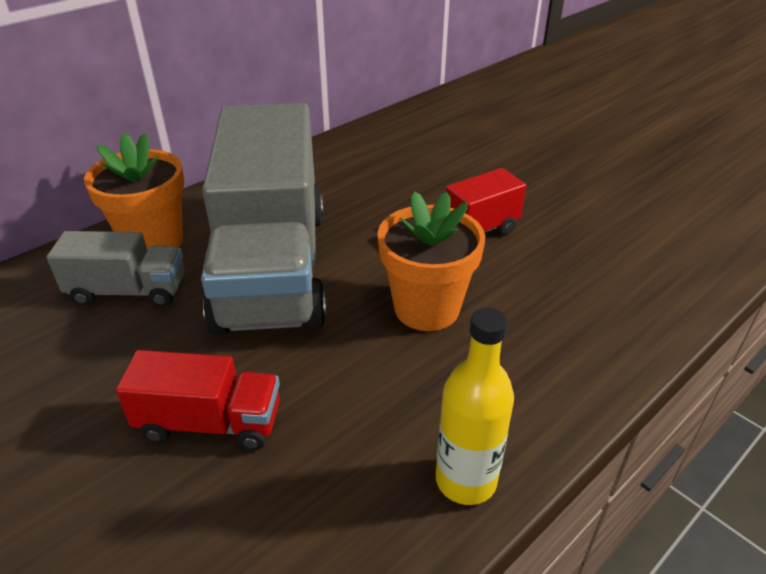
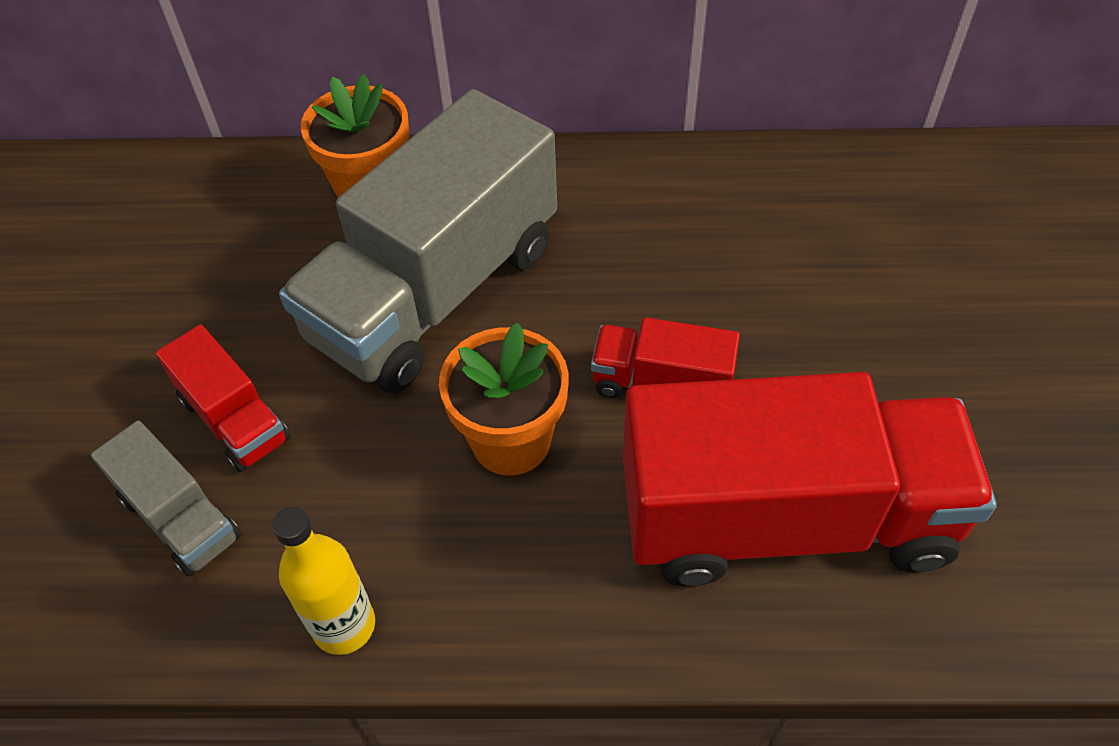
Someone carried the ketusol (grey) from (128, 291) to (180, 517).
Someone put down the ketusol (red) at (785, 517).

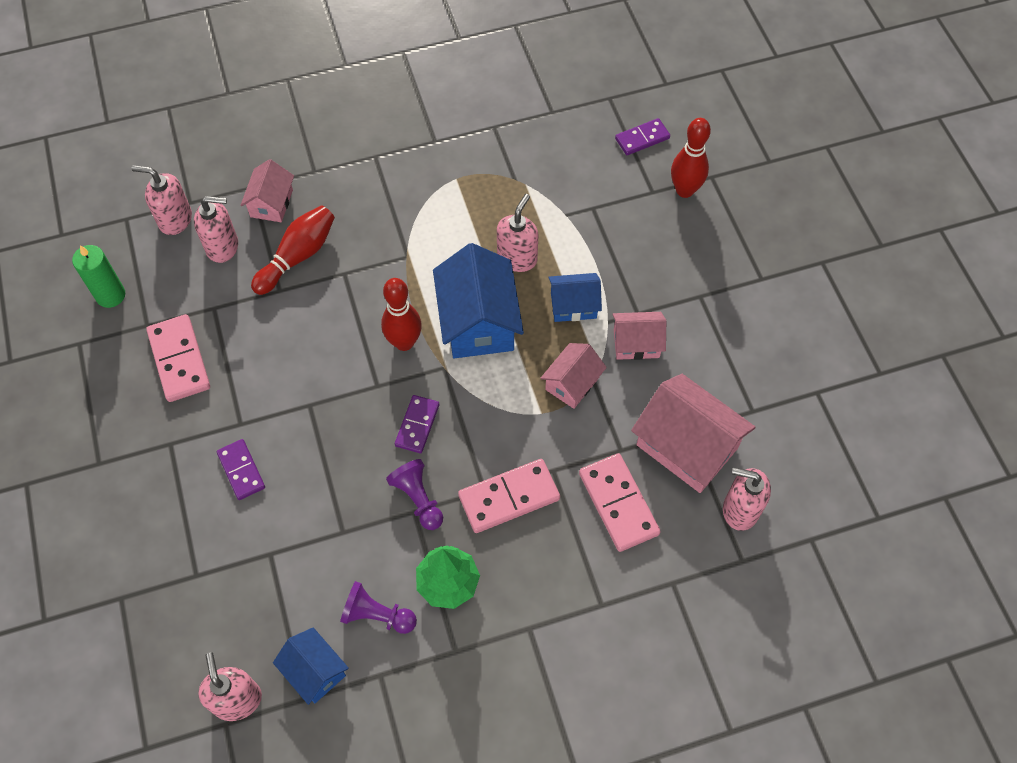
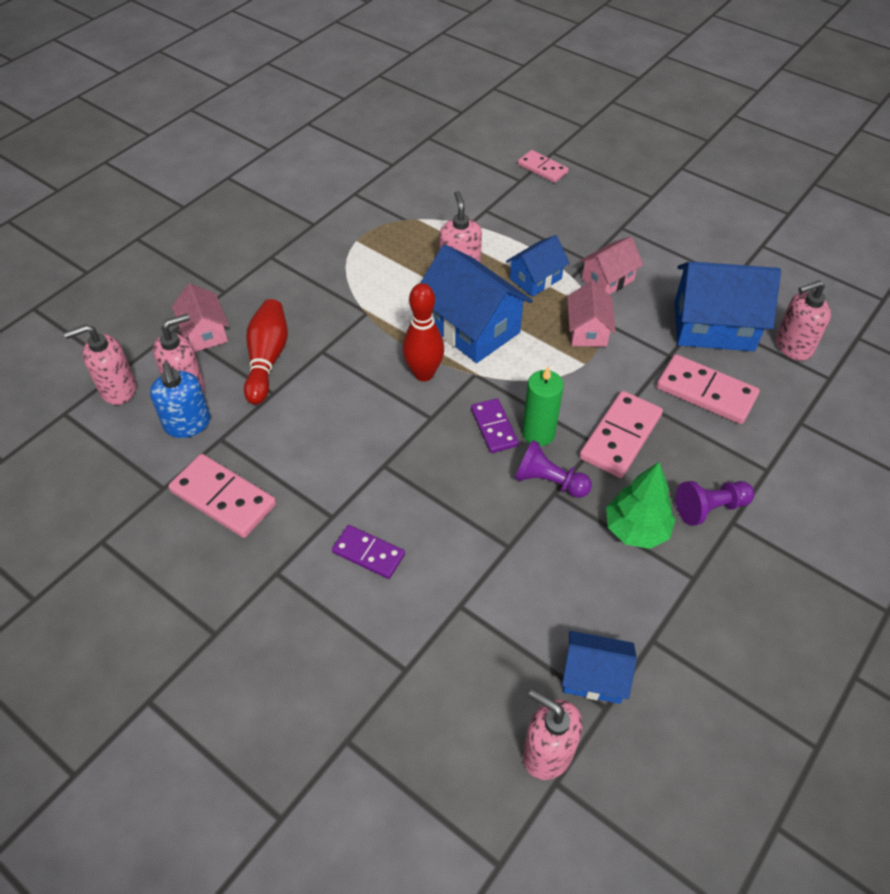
Someone took away the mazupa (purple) at (642, 138).
Someone swapped the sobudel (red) at (685, 190) for the mazupa (pink) at (542, 168).
Someone carried the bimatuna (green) from (110, 295) to (538, 433).
Someone repainted the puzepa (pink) at (687, 446), which became the puzepa (blue) at (713, 326).
Someone carried the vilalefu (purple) from (377, 615) to (710, 508).
Someone put down the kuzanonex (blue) at (188, 424).

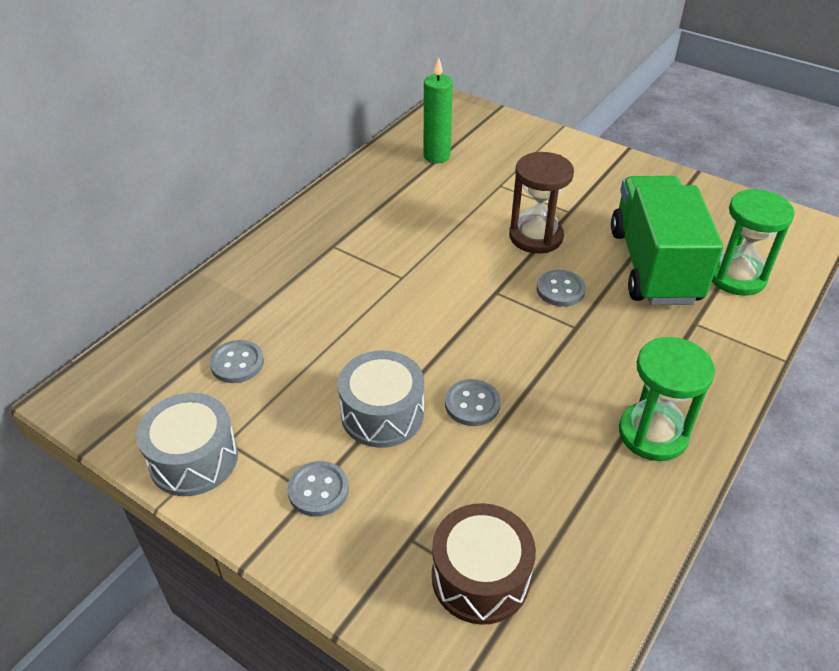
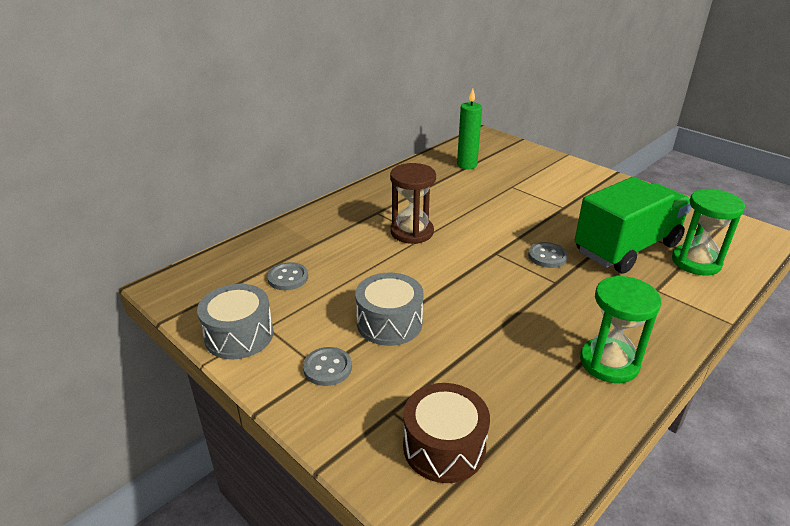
Someone carried the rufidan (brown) from (536, 237) to (412, 232).
Someone rotated the ketusol (green) at (653, 266) by 45 degrees clockwise.
Someone took away the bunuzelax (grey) at (472, 404).

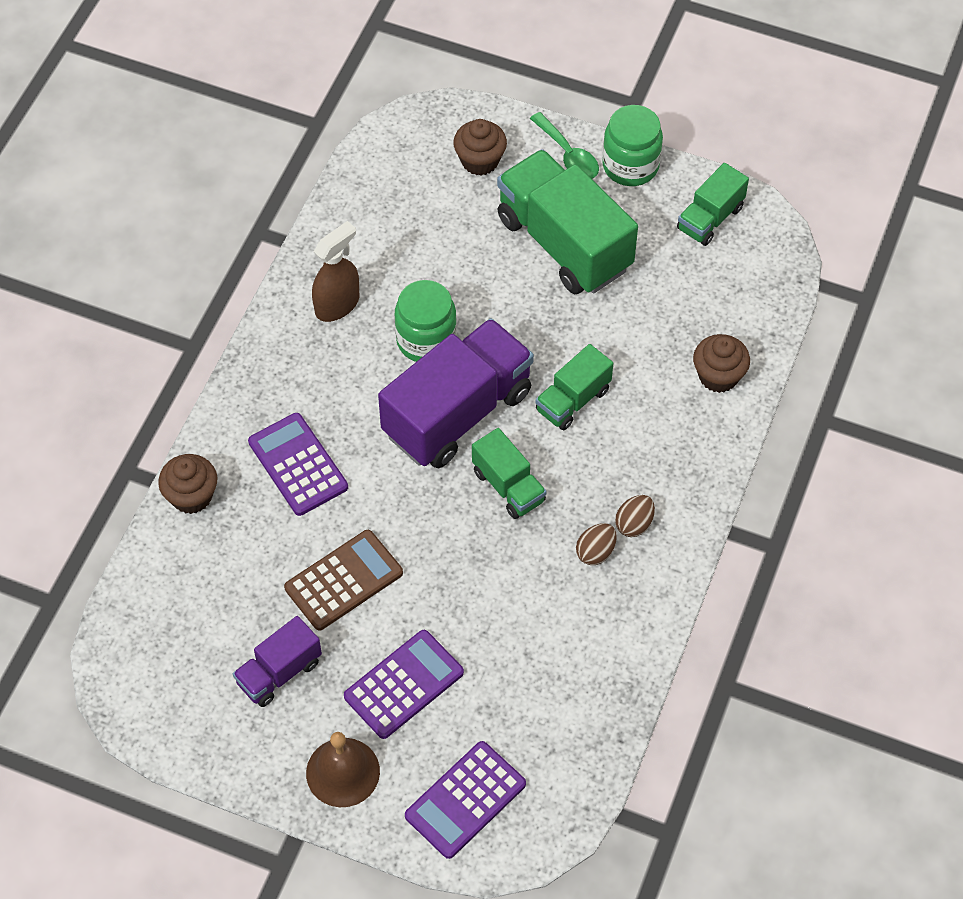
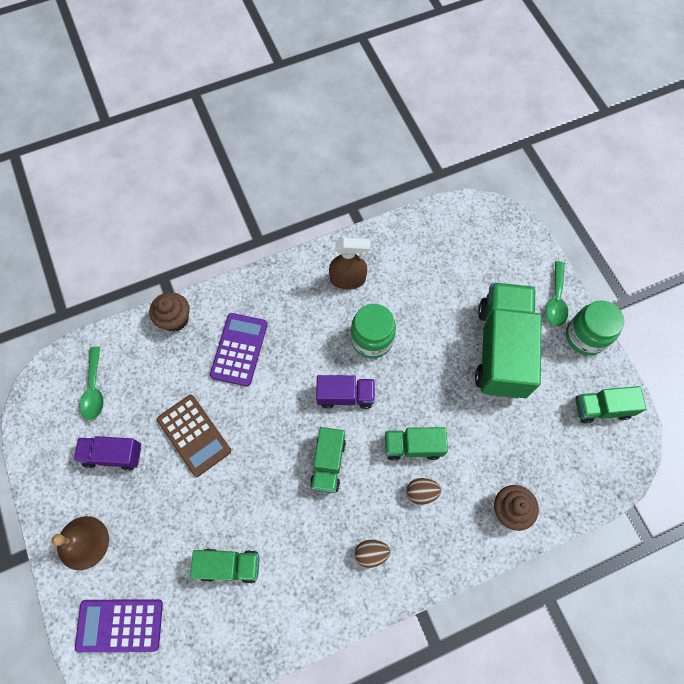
Someone took away the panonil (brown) at (480, 161).
Someone scaled the ketusol (purple) at (457, 413) by 0.52.
Someone carried the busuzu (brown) from (595, 552) to (421, 492).
Someone rotated the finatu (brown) at (343, 580) by 45 degrees clockwise.
Someone took away the finatu (purple) at (403, 684).
Someone put down the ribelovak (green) at (94, 389).
Someone put down the ketusol (green) at (229, 565).

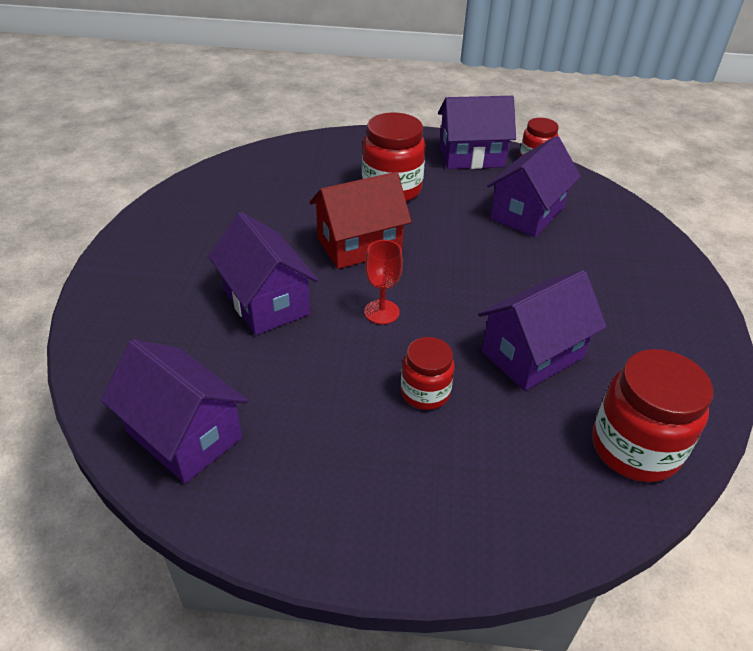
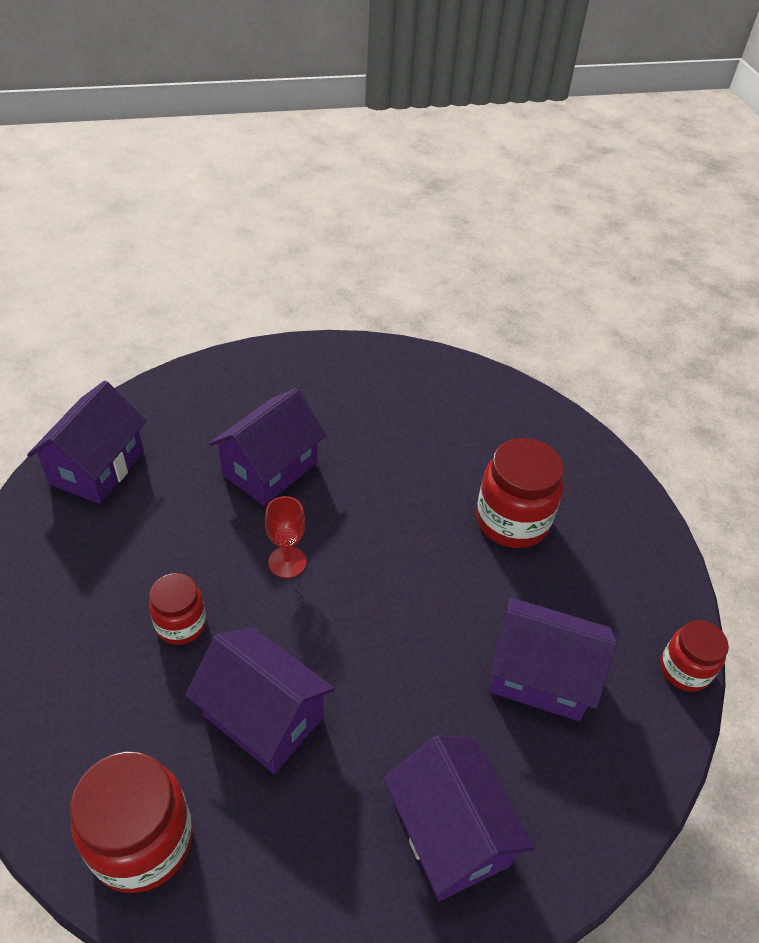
Someone carried the puzepa (purple) from (471, 156) to (450, 833).
Someone took away the puzepa (red) at (359, 245).

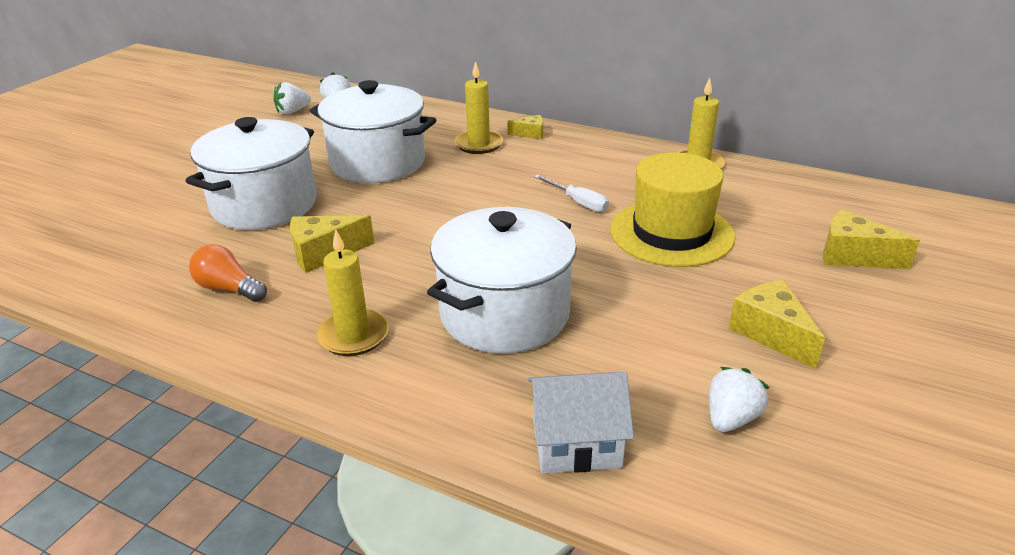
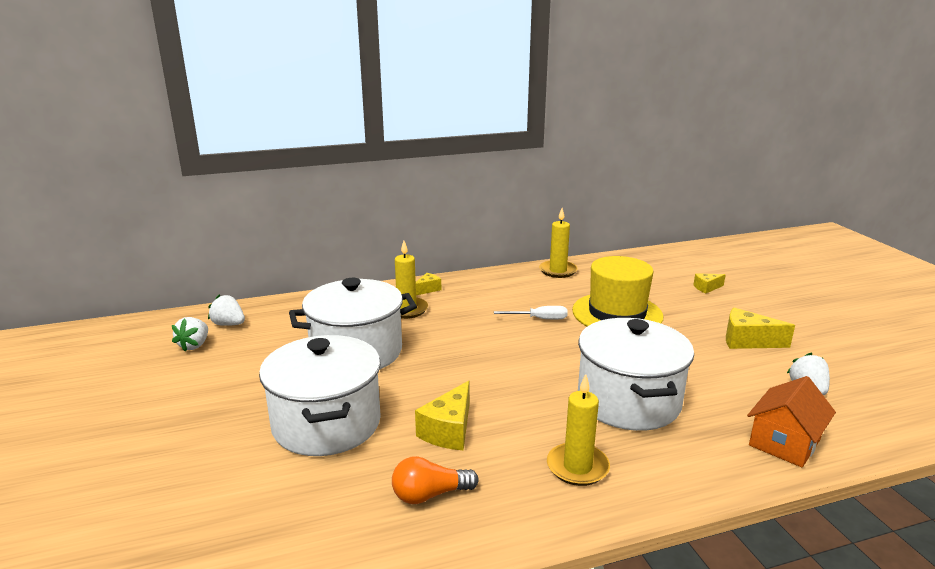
Someone scaled the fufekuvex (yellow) at (853, 256) by 0.58.
Someone repainted the puzepa (white) at (576, 443), which became the puzepa (orange) at (784, 442).

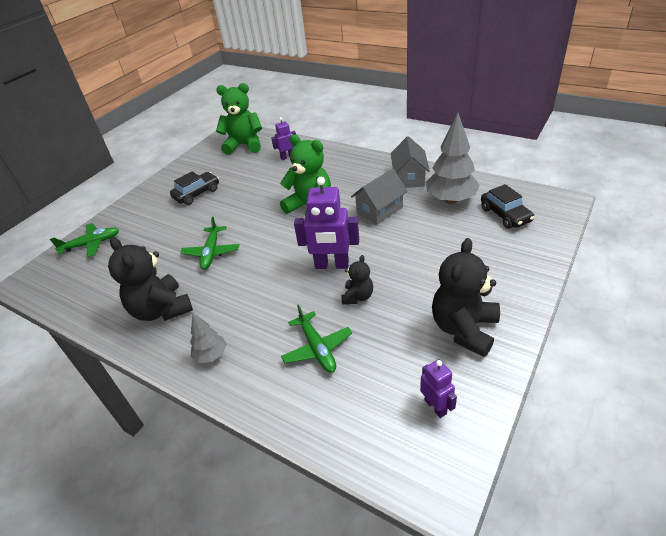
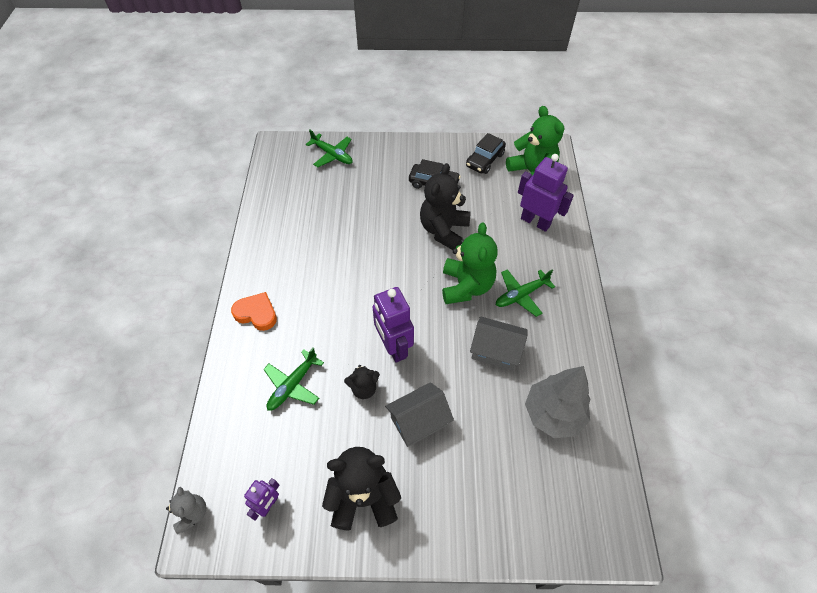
Someone scaled the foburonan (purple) at (287, 157) by 1.80.
Someone carried the puzepa (grey) from (409, 177) to (418, 421).
Someone carried the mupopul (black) from (505, 215) to (484, 160).
Someone carried the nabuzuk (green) from (211, 252) to (521, 295).
Someone carried the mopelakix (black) from (161, 310) to (443, 230).
Someone swapped the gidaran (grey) at (211, 355) for the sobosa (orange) at (256, 313).
Someone put down the mopelakix (grey) at (192, 513).

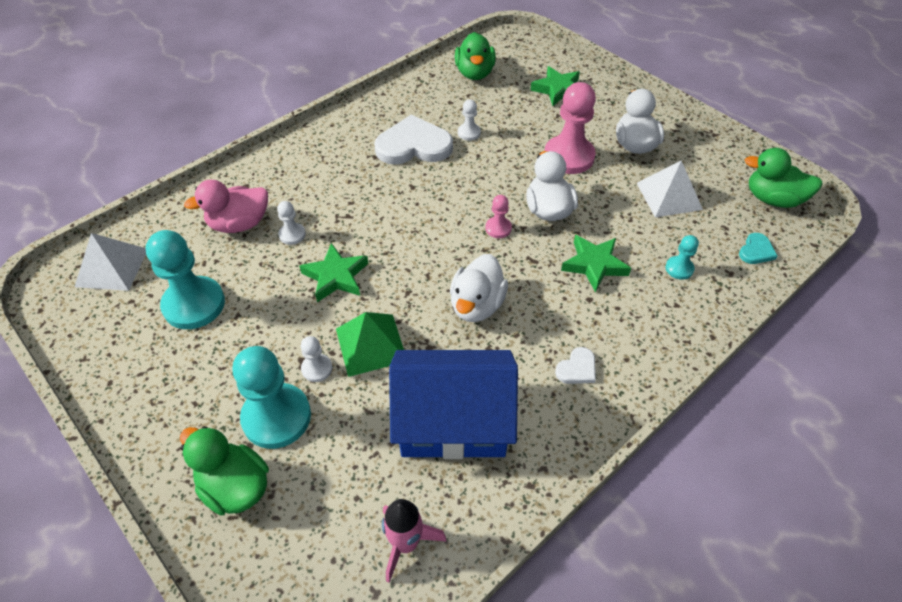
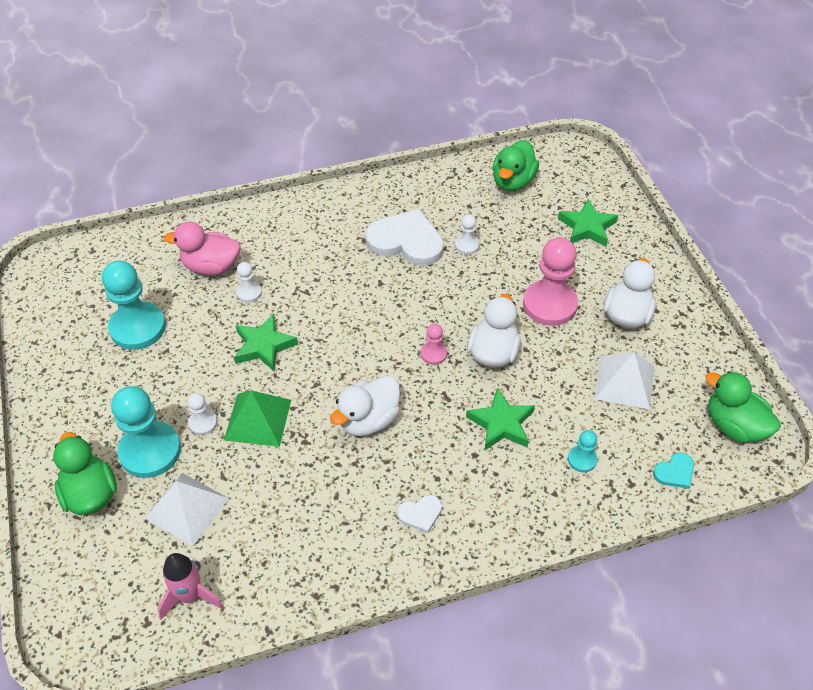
Someone carried the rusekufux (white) from (112, 267) to (187, 508).
Someone took away the puzepa (blue) at (453, 421).

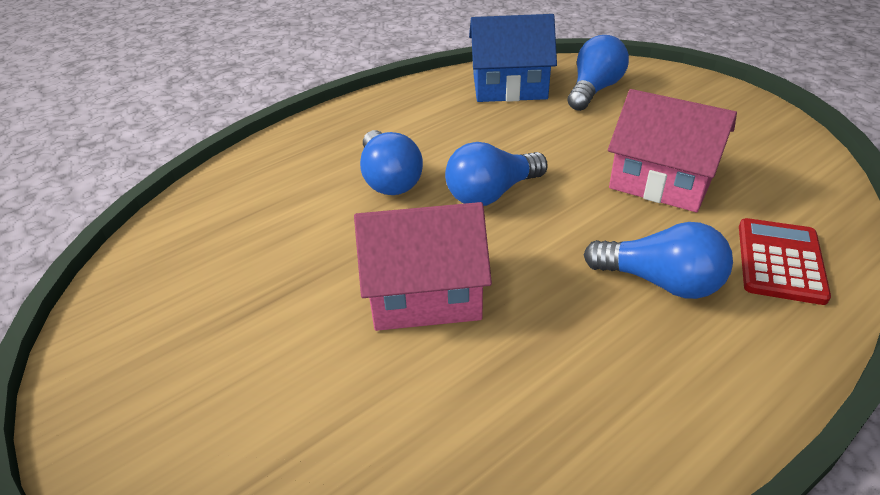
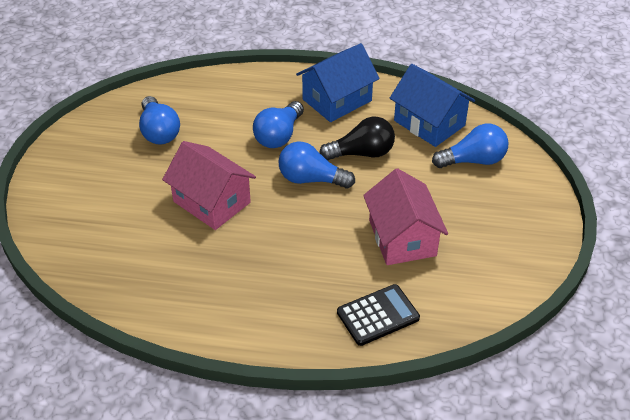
Someone repainted the finatu (red) at (780, 261), which became the finatu (black) at (378, 315).
Someone carried the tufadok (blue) from (660, 282) to (159, 132).
Someone put down the puzepa (blue) at (337, 100).
Someone put down the tufadok (black) at (362, 153).

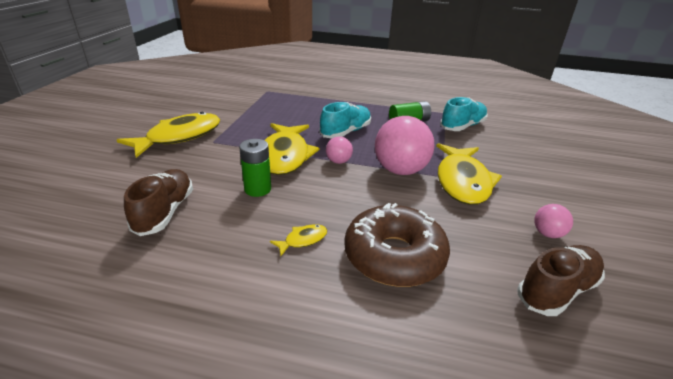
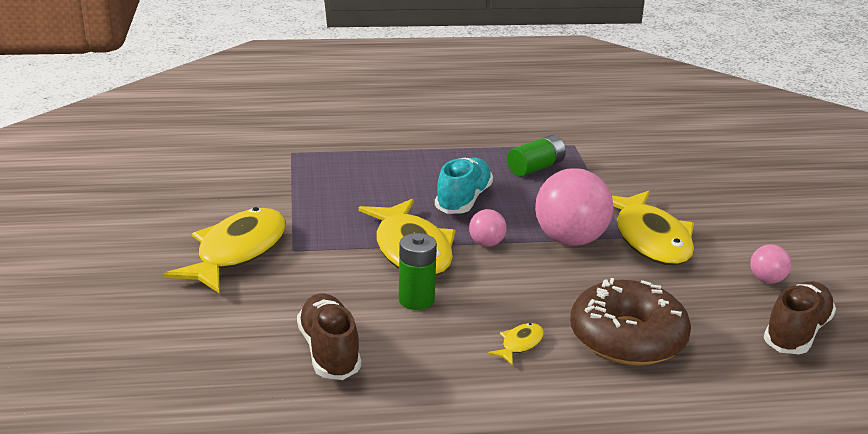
Someone took away the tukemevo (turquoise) at (462, 126).

